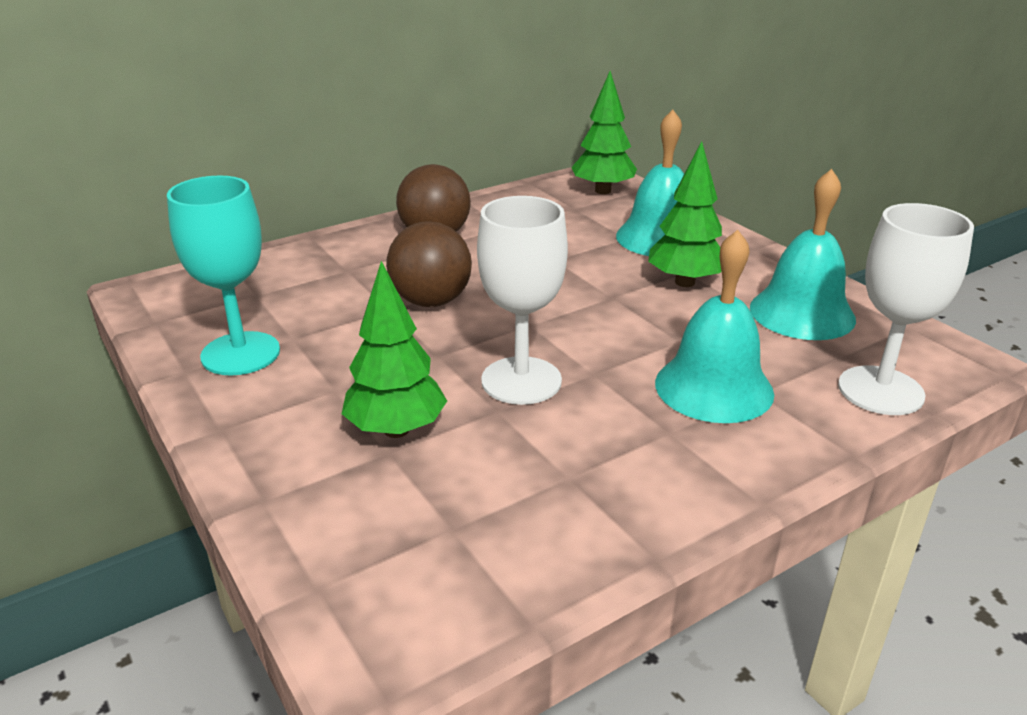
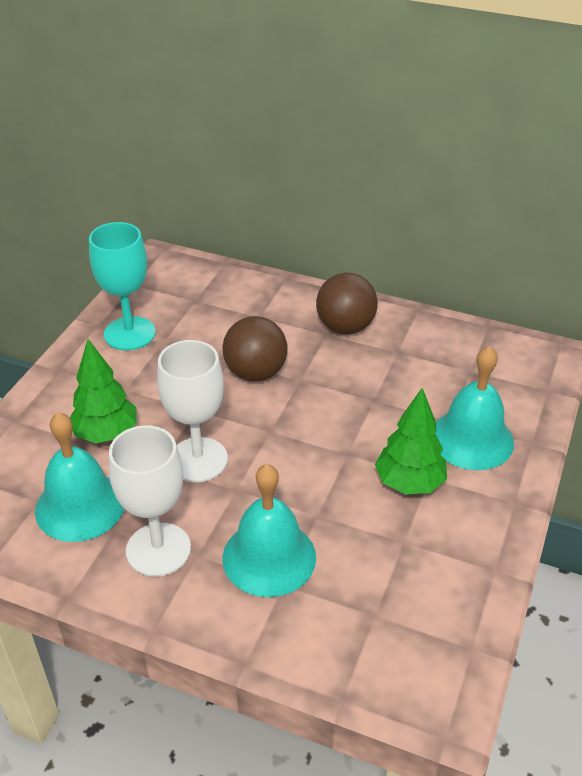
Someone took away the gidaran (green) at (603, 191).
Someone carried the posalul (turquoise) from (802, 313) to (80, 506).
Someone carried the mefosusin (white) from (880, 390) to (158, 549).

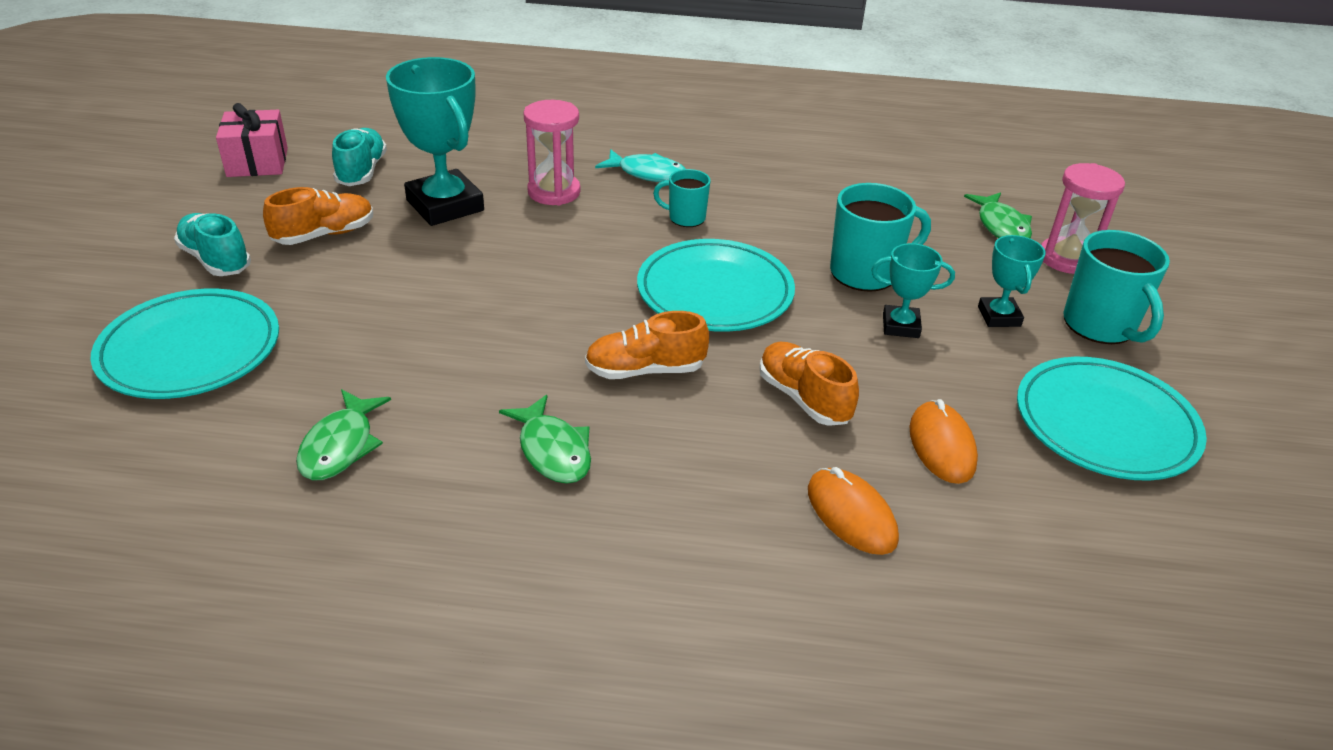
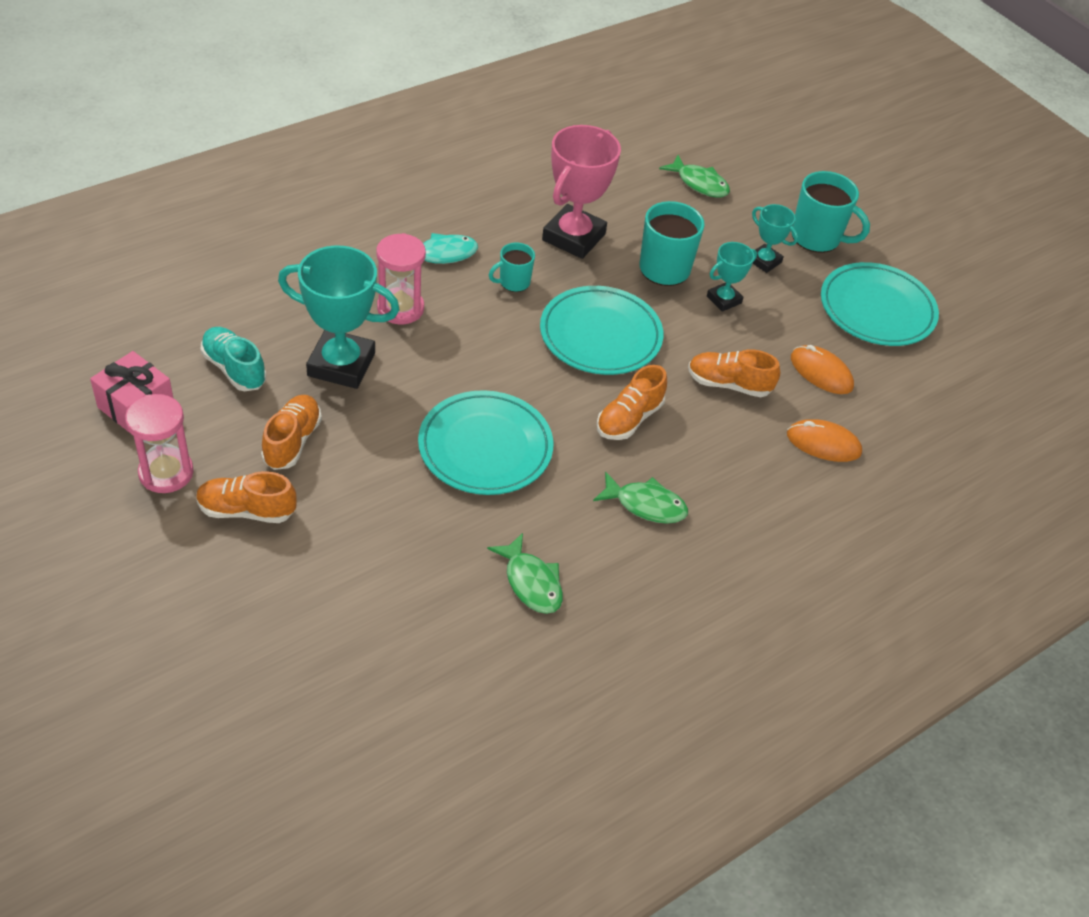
Someone carried the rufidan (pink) from (1066, 259) to (166, 473).
Someone repainted the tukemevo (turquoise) at (216, 260), which became the tukemevo (orange) at (247, 510).
Someone carried the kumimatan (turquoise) from (190, 350) to (485, 447).
Someone put down the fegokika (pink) at (573, 237).

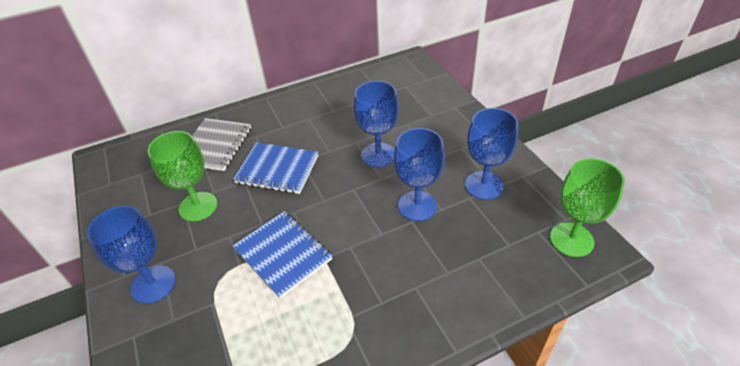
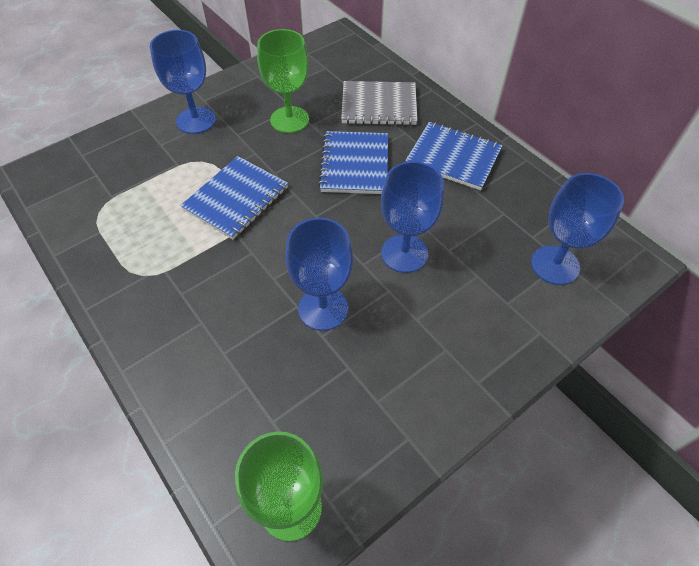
Someone carried the mefosusin (blue) from (484, 185) to (555, 265).
Someone put down the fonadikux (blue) at (453, 157).

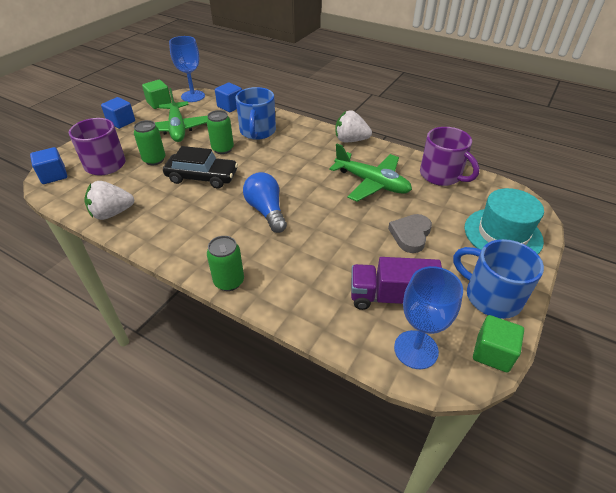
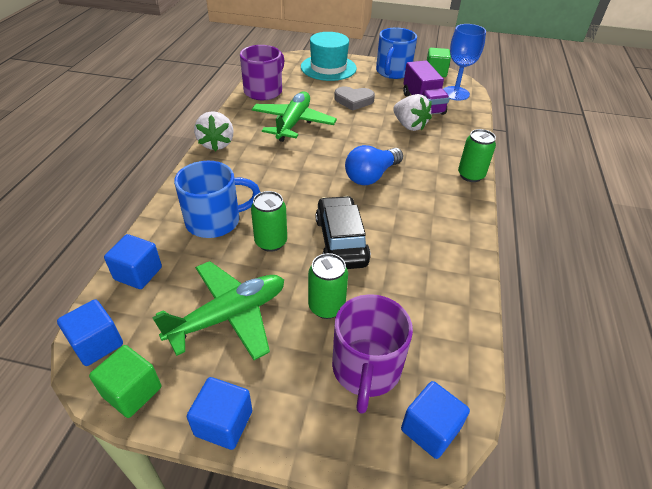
Someone swapped the mefosusin (blue) at (193, 96) for the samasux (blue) at (97, 343).
Someone carried the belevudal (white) from (112, 213) to (409, 126).

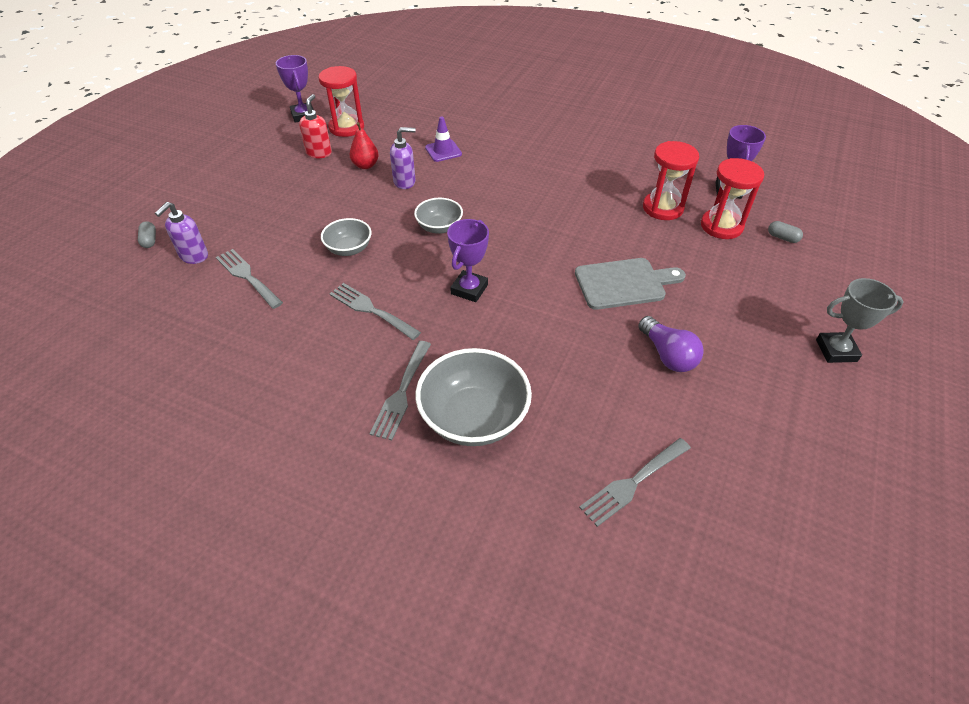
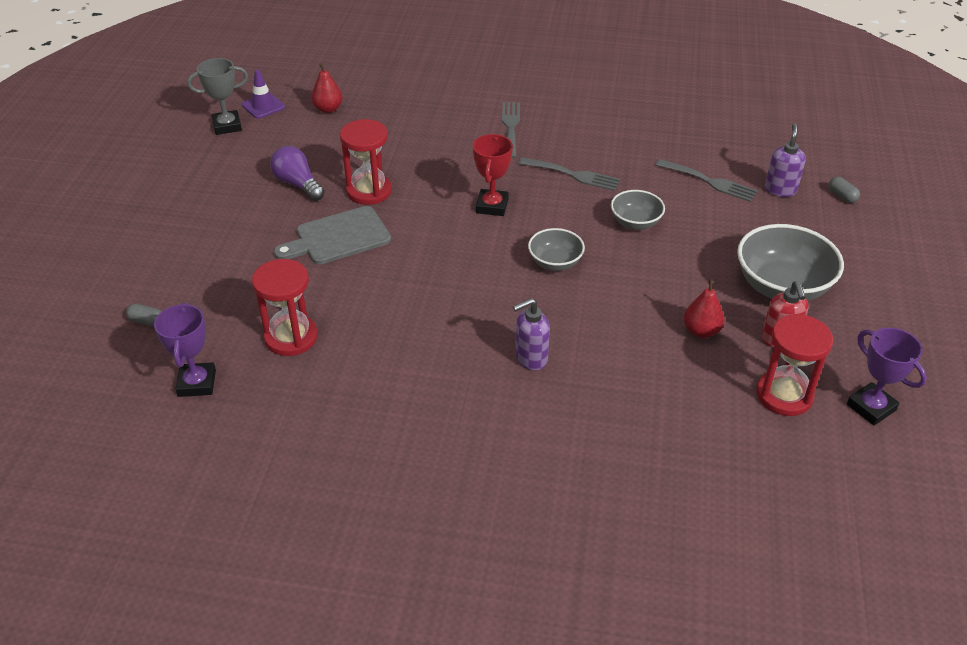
Someone carried the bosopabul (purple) from (443, 151) to (263, 106).
Someone carried the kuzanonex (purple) from (405, 182) to (530, 358).
Someone carried the rufidan (red) from (721, 226) to (369, 191).
Someone repainted the fegokika (purple) at (469, 289), which became the fegokika (red) at (492, 206).
Someone carried the fegokika (grey) from (836, 350) to (227, 126).
Someone carried the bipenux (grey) from (474, 418) to (782, 287).
Someone swapped the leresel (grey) at (633, 483) for the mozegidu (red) at (328, 109).

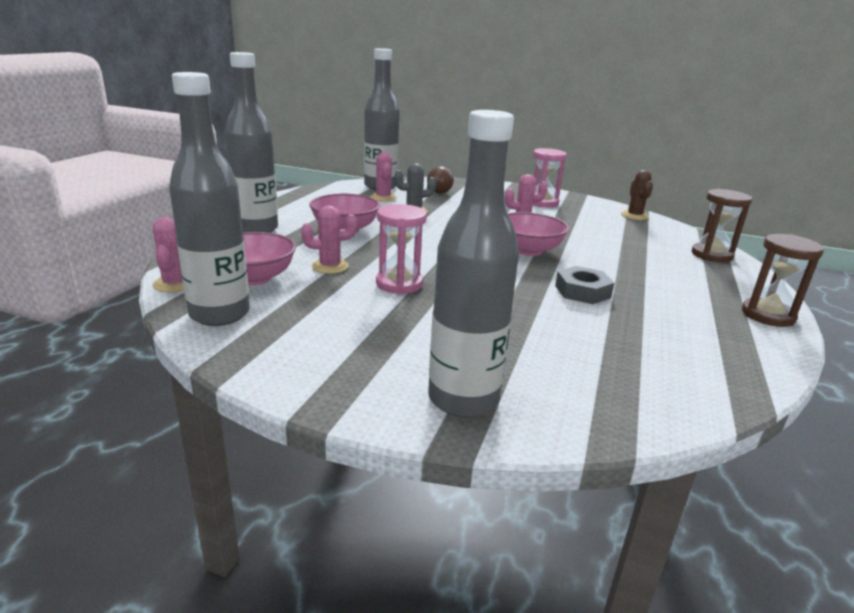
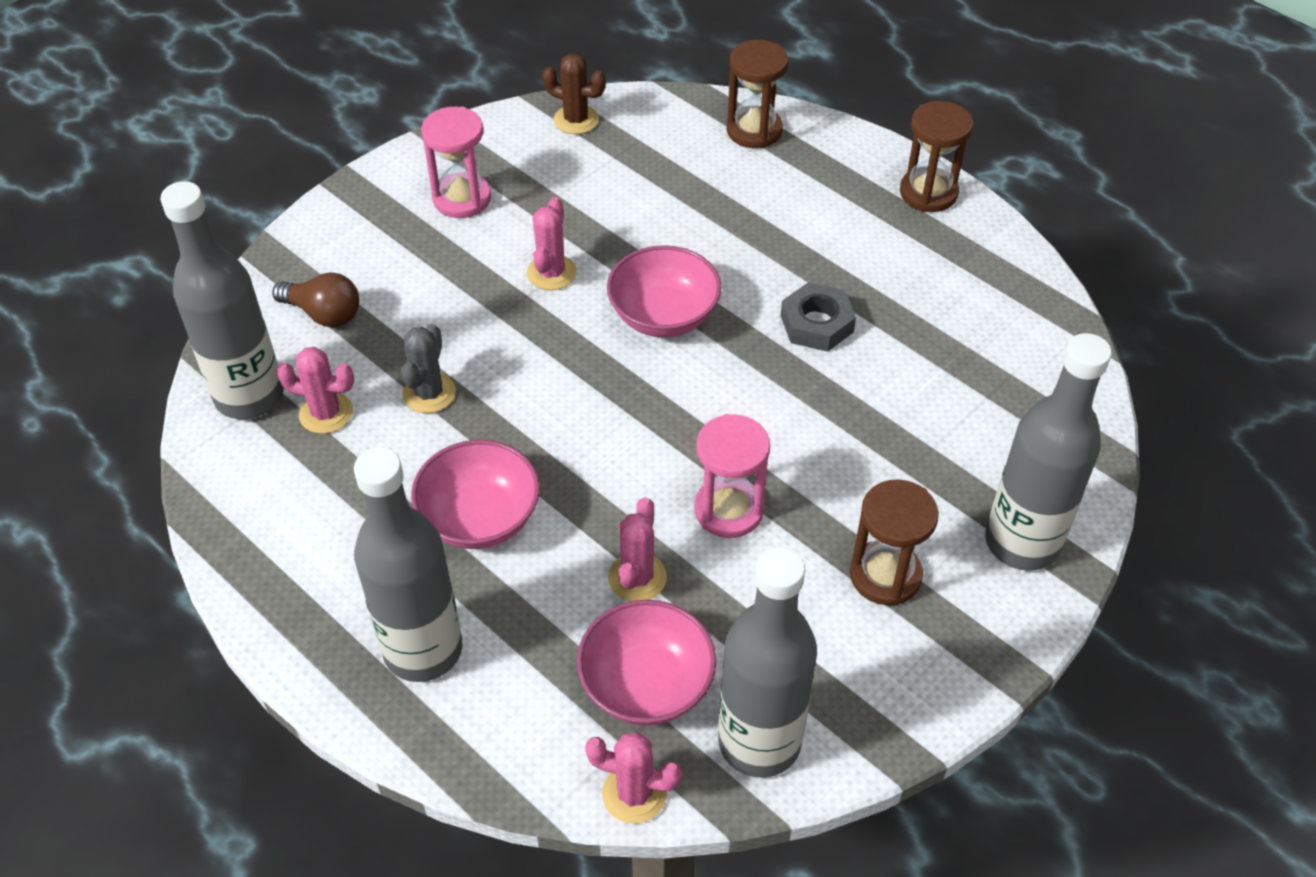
Someone put down the rufidan (brown) at (885, 575).

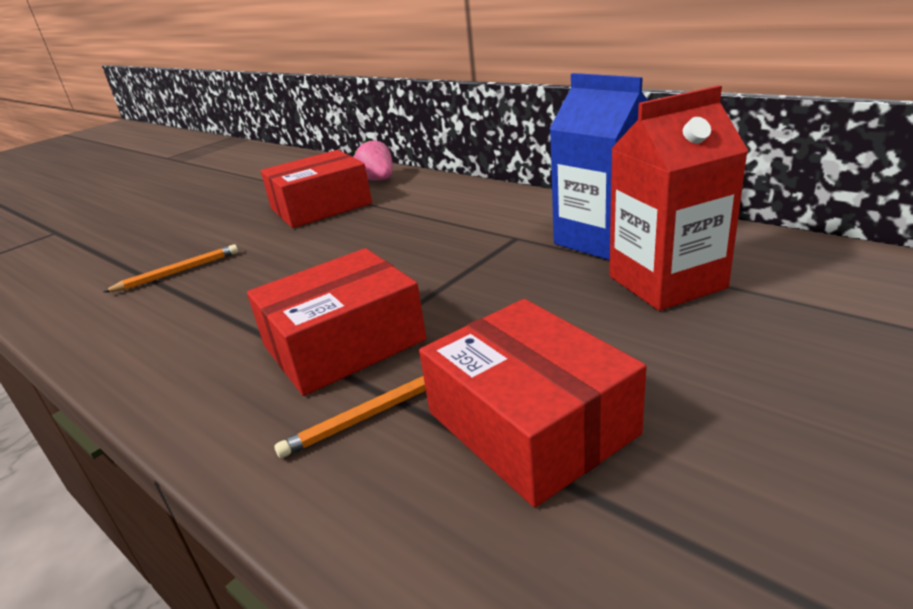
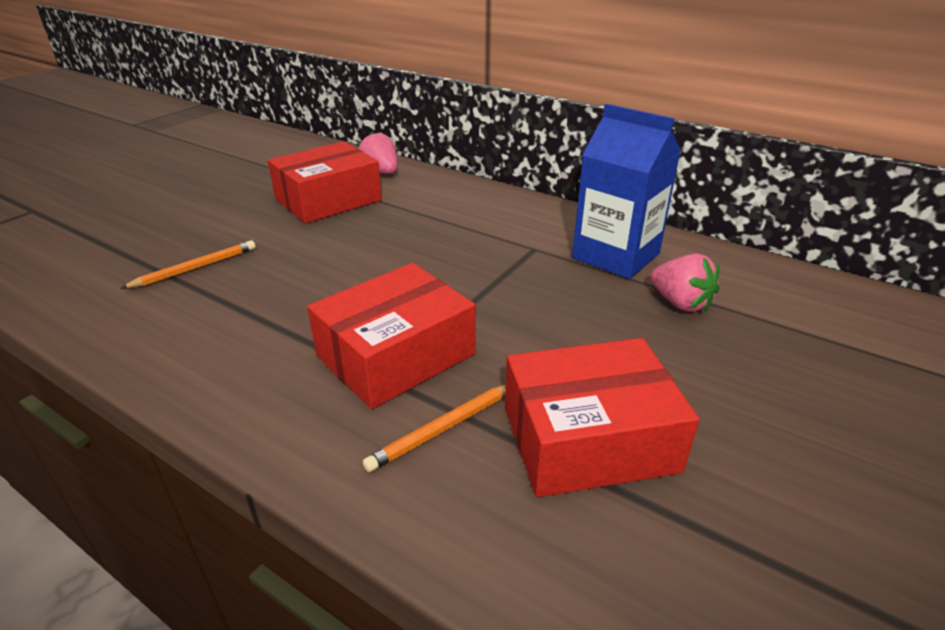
Someone swapped the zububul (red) at (666, 282) for the belevudal (pink) at (680, 303).
Someone rotated the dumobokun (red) at (530, 423) by 60 degrees counterclockwise.

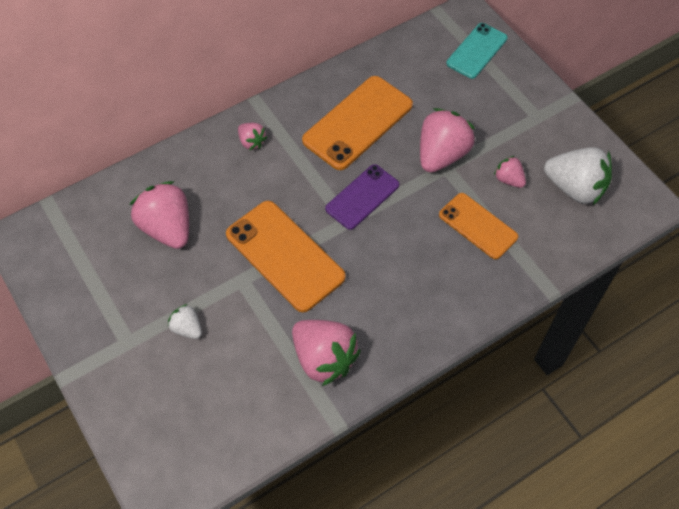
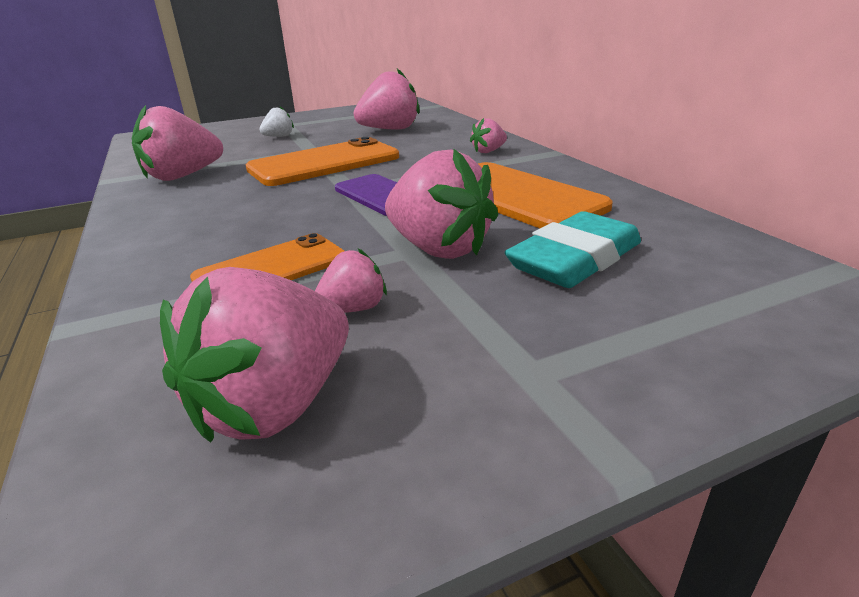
Someone took away the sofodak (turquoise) at (476, 51).
Someone repainted the belevudal (white) at (575, 188), which became the belevudal (pink) at (275, 405).
Someone put down the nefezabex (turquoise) at (575, 259).

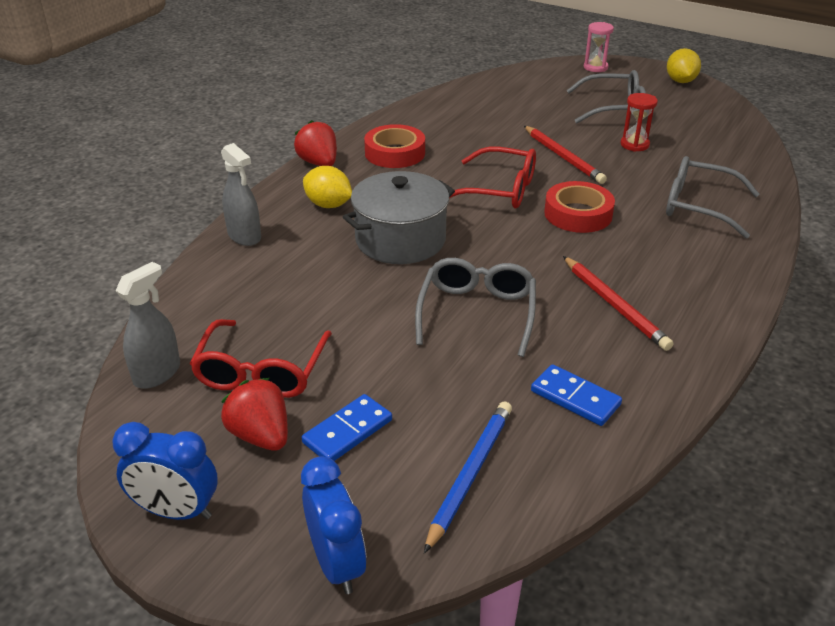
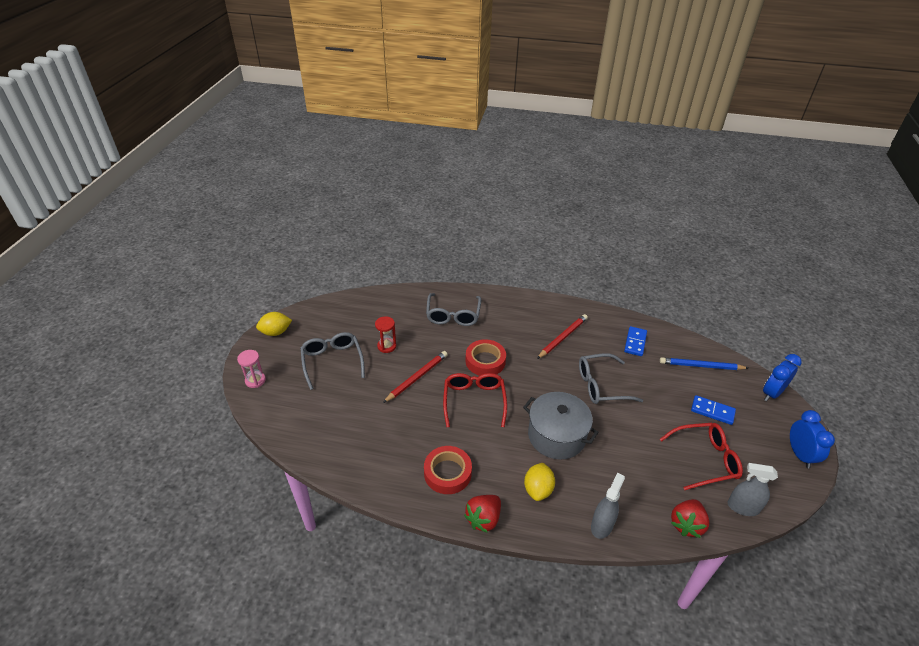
Someone carried the belevudal (red) from (261, 435) to (686, 524).

